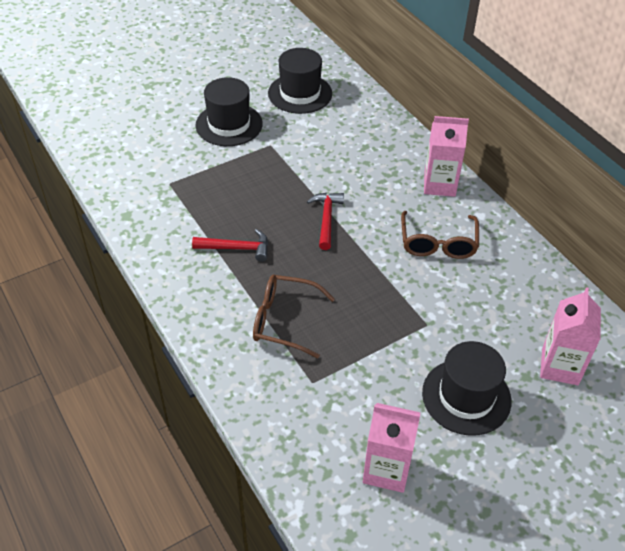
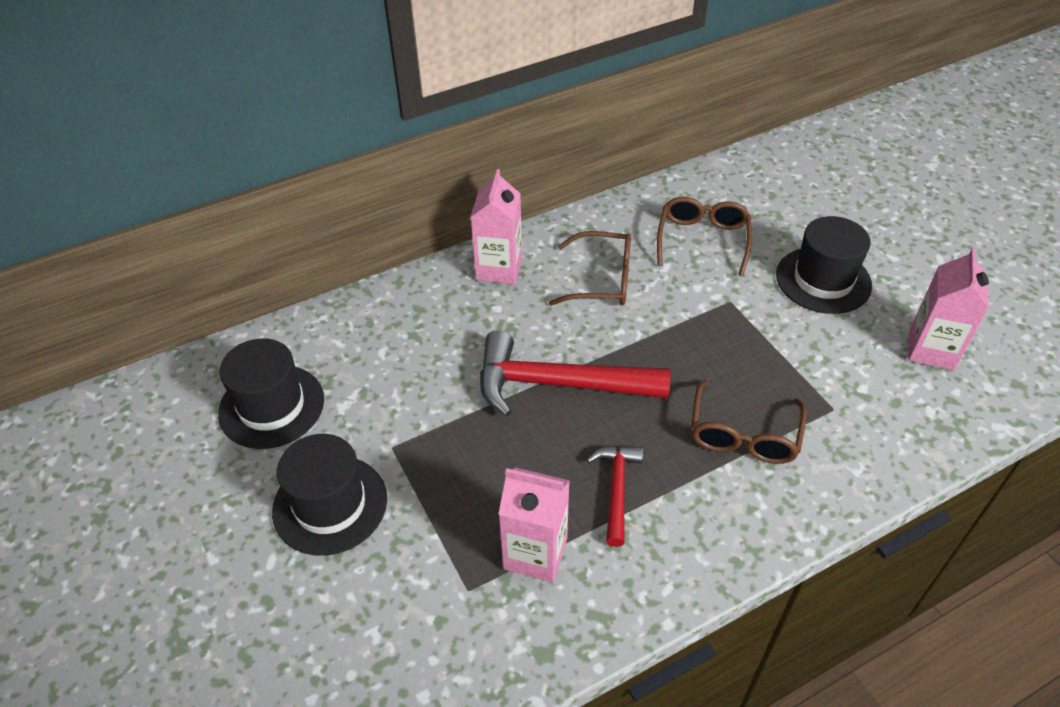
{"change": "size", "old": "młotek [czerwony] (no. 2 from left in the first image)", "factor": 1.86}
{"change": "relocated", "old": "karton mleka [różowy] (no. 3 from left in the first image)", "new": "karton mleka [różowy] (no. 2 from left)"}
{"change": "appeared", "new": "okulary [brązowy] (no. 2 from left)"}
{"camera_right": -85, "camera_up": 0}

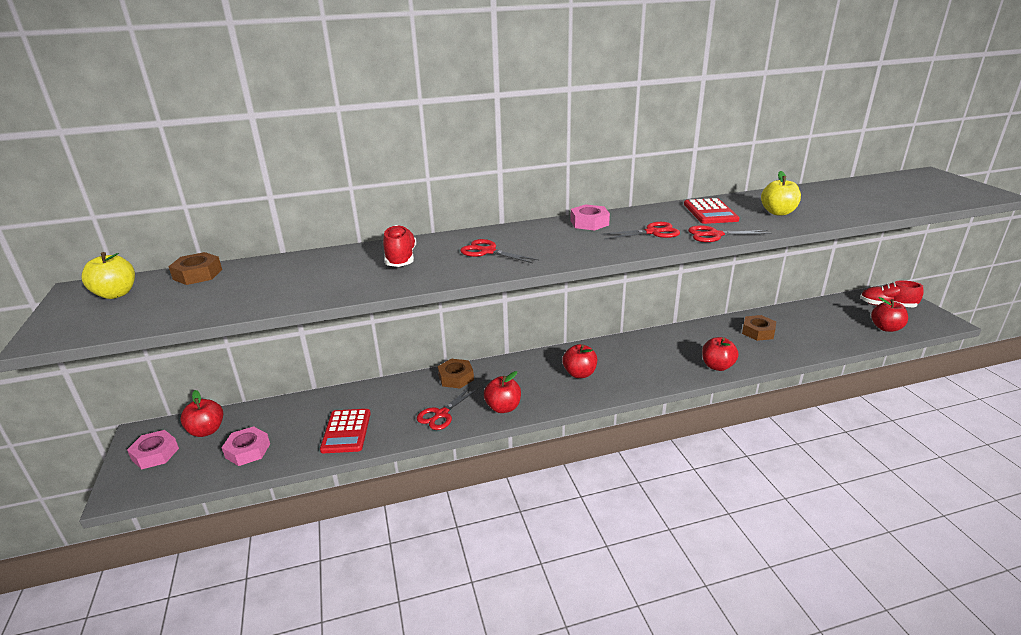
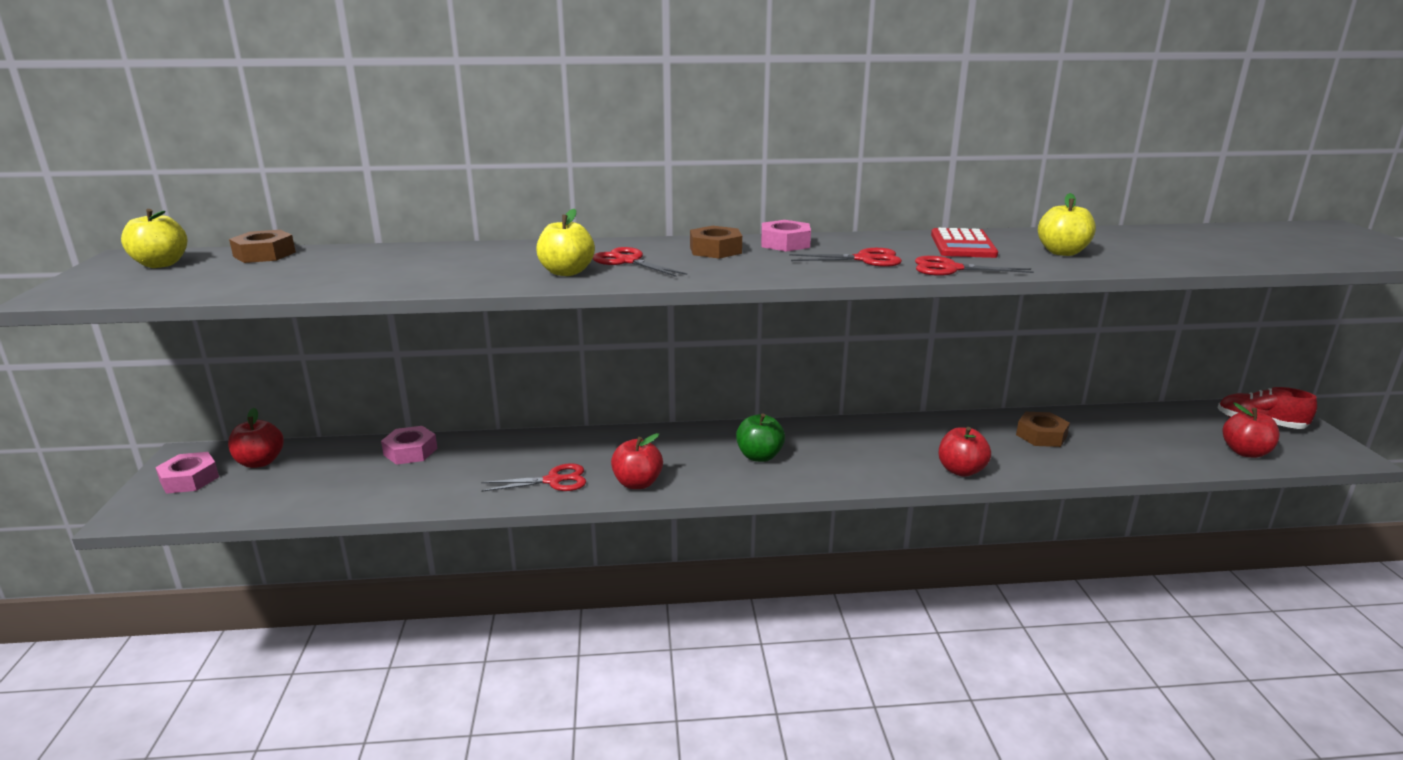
{"change": "missing", "old": "but [czerwony] (no. 1 from left)"}
{"change": "colour", "old": "jabłko [czerwony] (no. 3 from left)", "new": "jabłko [zielony]"}
{"change": "relocated", "old": "nakrętka [brązowy] (no. 2 from left)"}
{"change": "spun", "old": "nożyczki [czerwony] (no. 1 from left)", "degrees": -150}
{"change": "missing", "old": "kalkulator [czerwony] (no. 1 from left)"}
{"change": "relocated", "old": "nakrętka [różowy] (no. 2 from left)"}
{"change": "appeared", "new": "jabłko [żółty] (no. 2 from left)"}
{"camera_right": 10, "camera_up": -5}

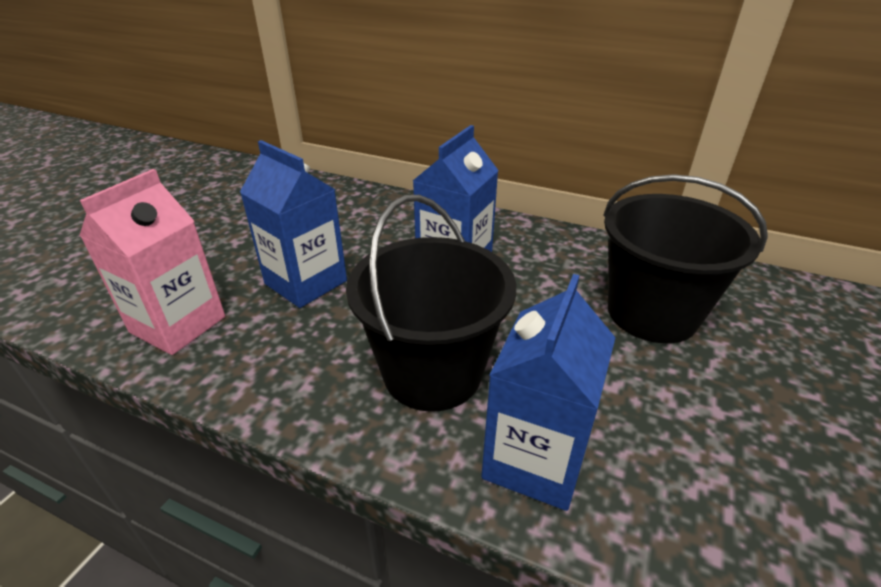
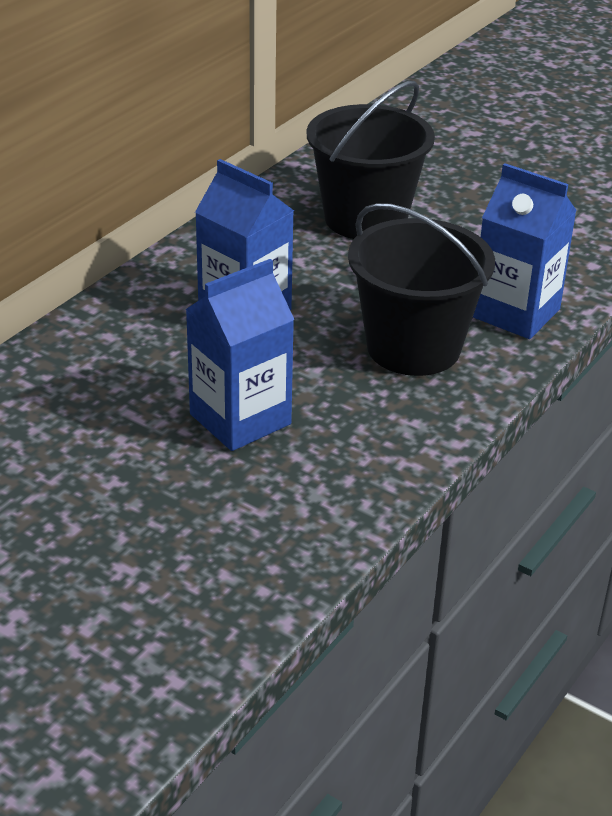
{"change": "missing", "old": "karton mleka [różowy]"}
{"camera_right": -80, "camera_up": 0}

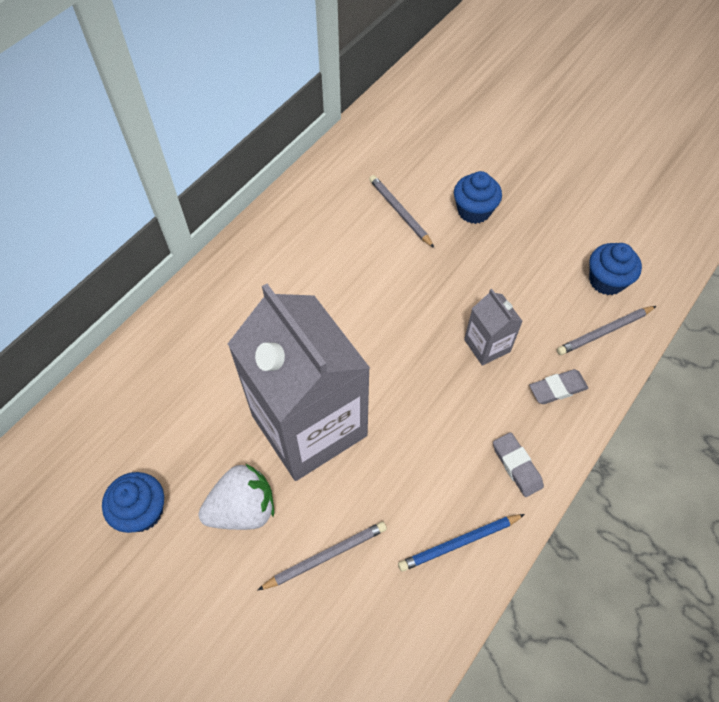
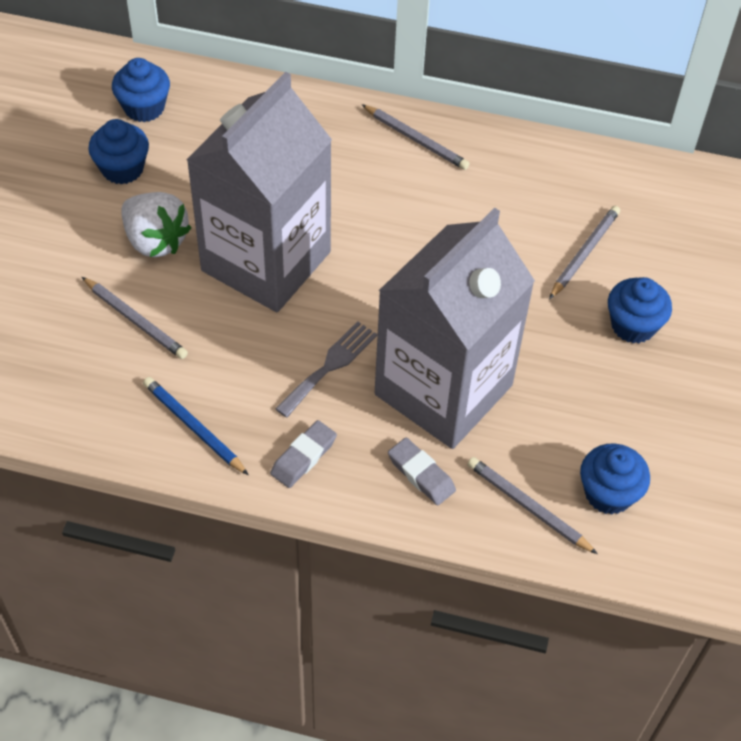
{"change": "size", "old": "karton mleka [szary] (no. 2 from left)", "factor": 2.35}
{"change": "appeared", "new": "muffinka [niebieski] (no. 2 from left)"}
{"change": "appeared", "new": "ołówek [szary] (no. 2 from left)"}
{"change": "appeared", "new": "widelec [szary]"}
{"camera_right": 65, "camera_up": -5}

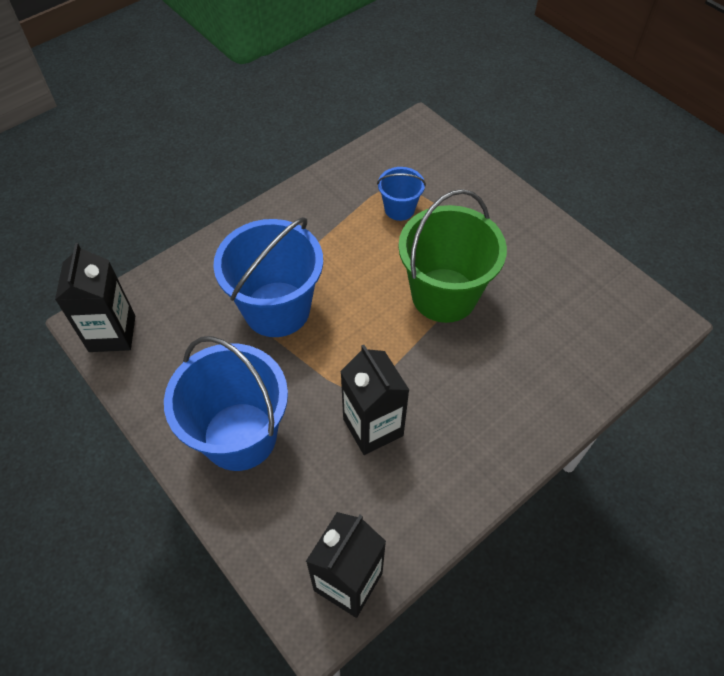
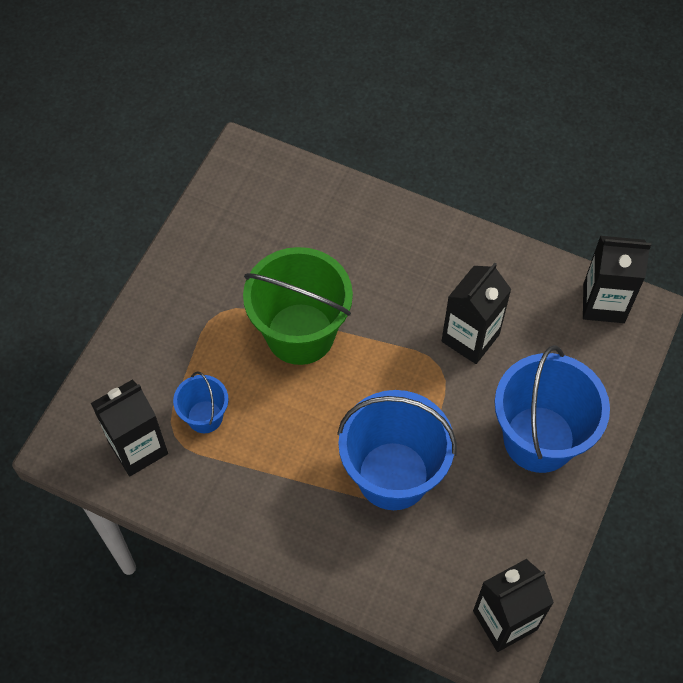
{"change": "appeared", "new": "karton mleka [czarny] (no. 1 from left)"}
{"camera_right": -115, "camera_up": 5}

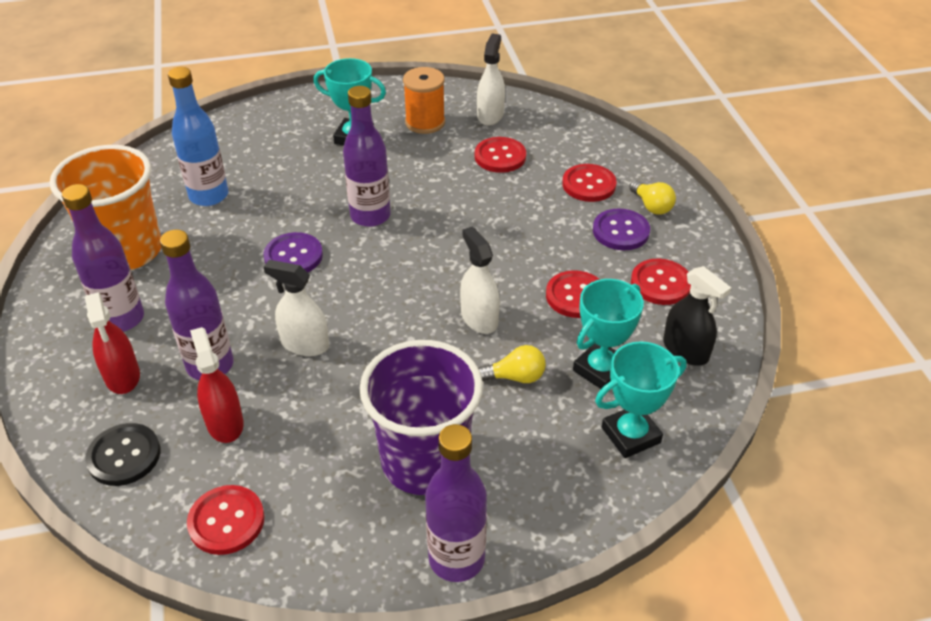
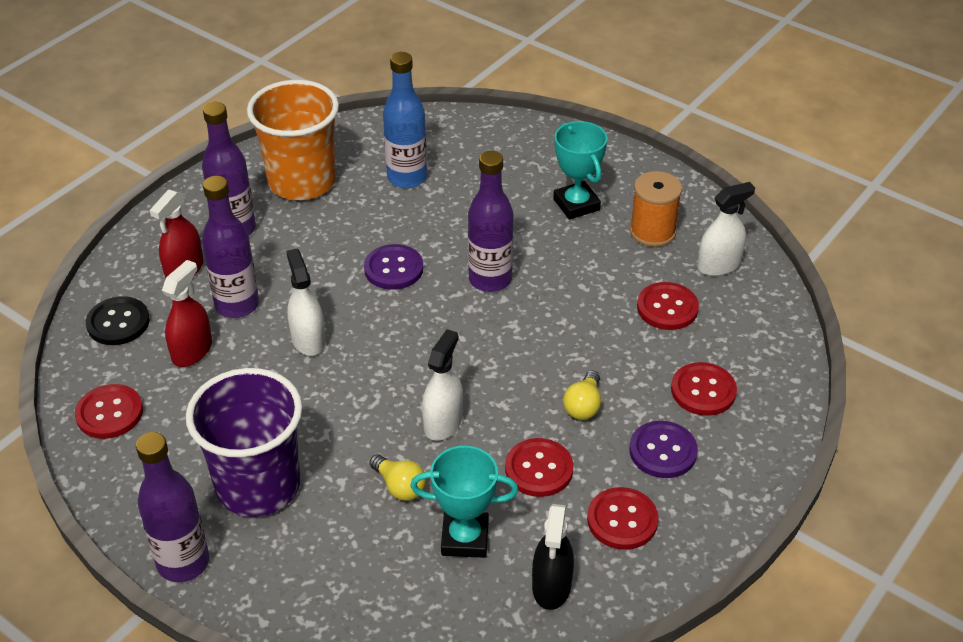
{"change": "relocated", "old": "żarówka [żółty] (no. 2 from left)"}
{"change": "missing", "old": "puchar [turkusowy] (no. 3 from left)"}
{"camera_right": 50, "camera_up": 0}

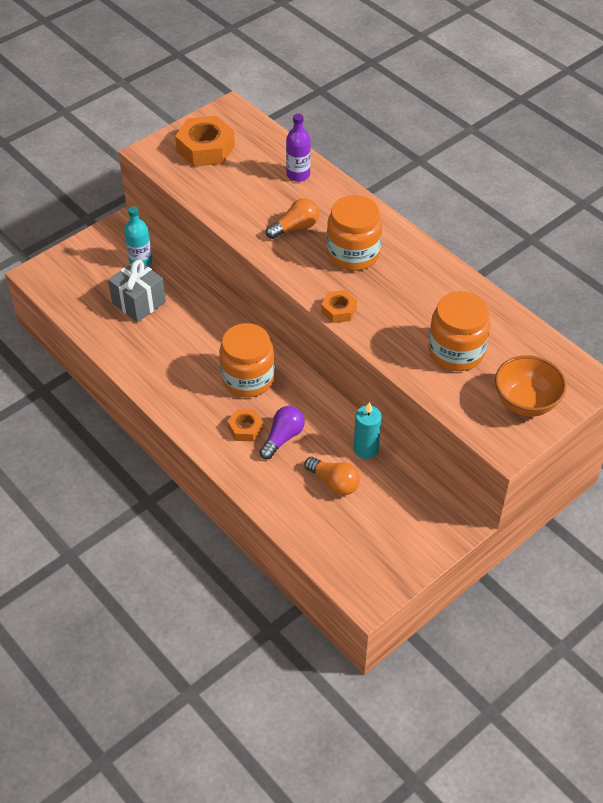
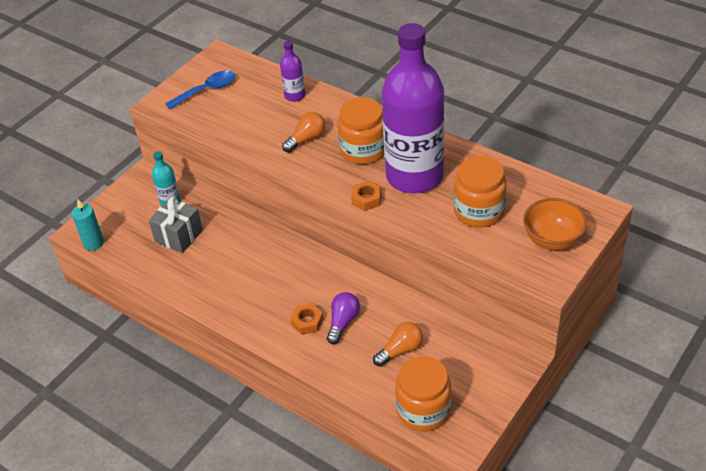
{"change": "exchanged", "old": "nakrętka [pomarańczowy] (no. 1 from left)", "new": "łyżka [niebieski]"}
{"change": "relocated", "old": "słoik [pomarańczowy] (no. 1 from left in the first image)", "new": "słoik [pomarańczowy] (no. 2 from left)"}
{"change": "relocated", "old": "świeca [turkusowy]"}
{"change": "spun", "old": "żarówka [pomarańczowy] (no. 2 from left)", "degrees": -60}
{"change": "appeared", "new": "butelka [fioletowy] (no. 2 from left)"}
{"camera_right": -10, "camera_up": -5}

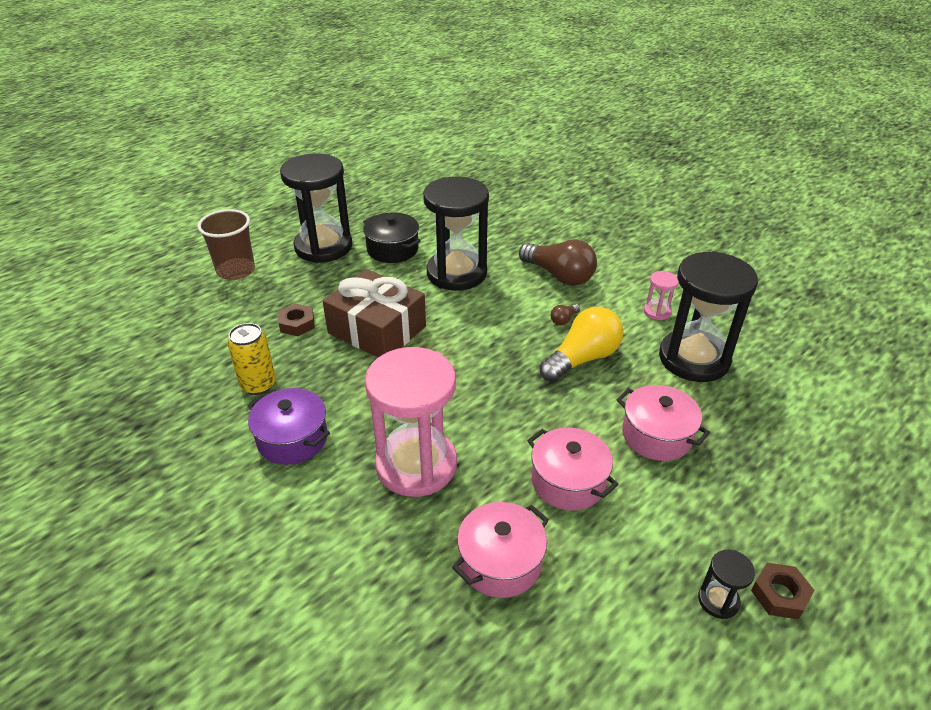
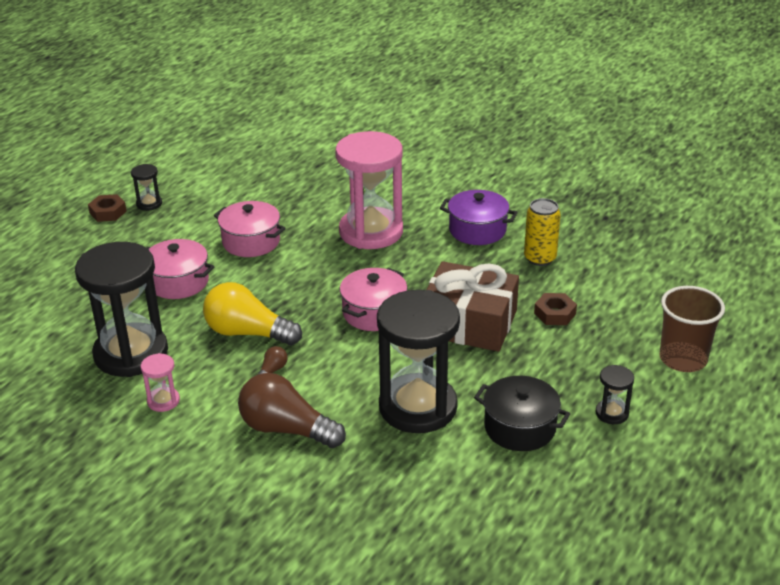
{"change": "size", "old": "klepsydra [czarny] (no. 1 from left in the first image)", "factor": 0.42}
{"change": "spun", "old": "żarówka [żółty]", "degrees": 75}
{"change": "relocated", "old": "garnek [różowy] (no. 1 from left in the first image)", "new": "garnek [różowy] (no. 3 from left)"}
{"camera_right": 165, "camera_up": -5}

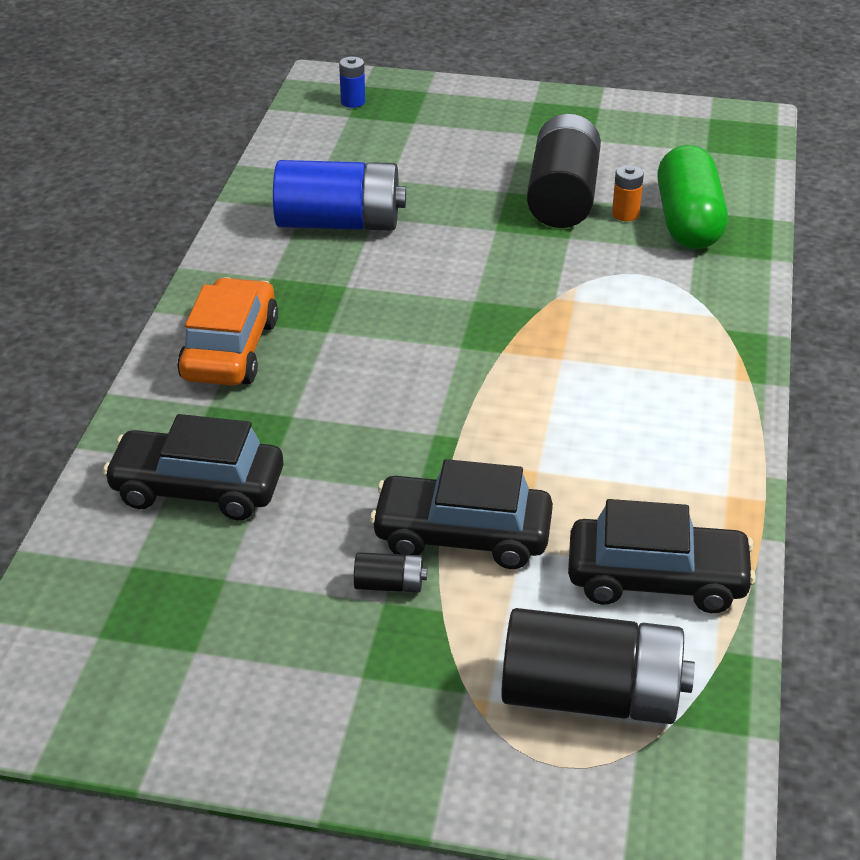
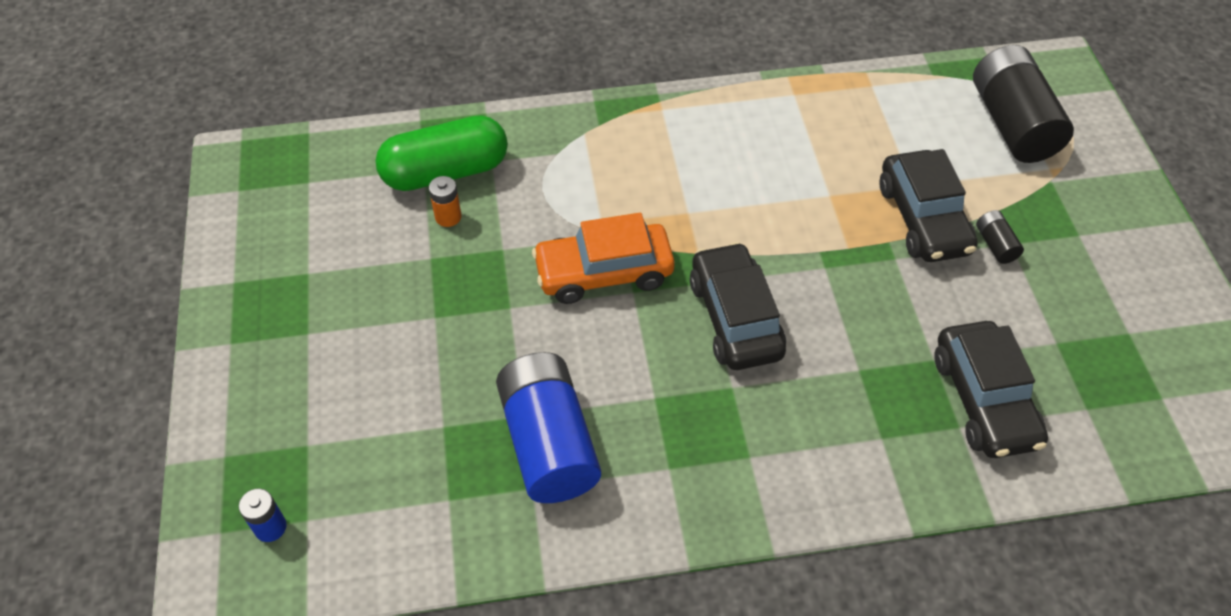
{"change": "missing", "old": "bateria [czarny] (no. 2 from left)"}
{"change": "relocated", "old": "samochód [pomarańczowy]"}
{"change": "relocated", "old": "samochód [czarny] (no. 3 from left in the first image)", "new": "samochód [czarny] (no. 1 from left)"}
{"camera_right": -110, "camera_up": 15}

